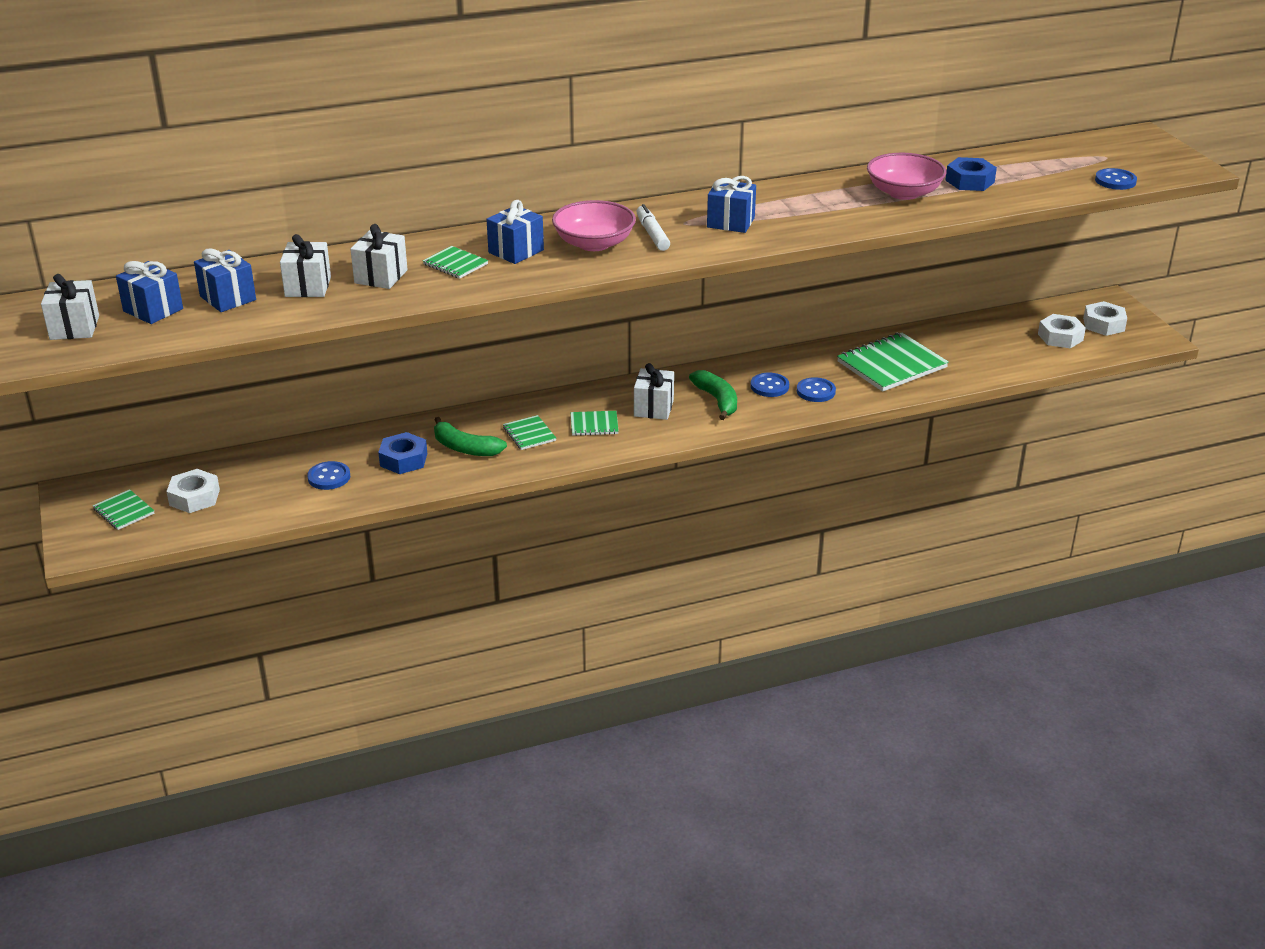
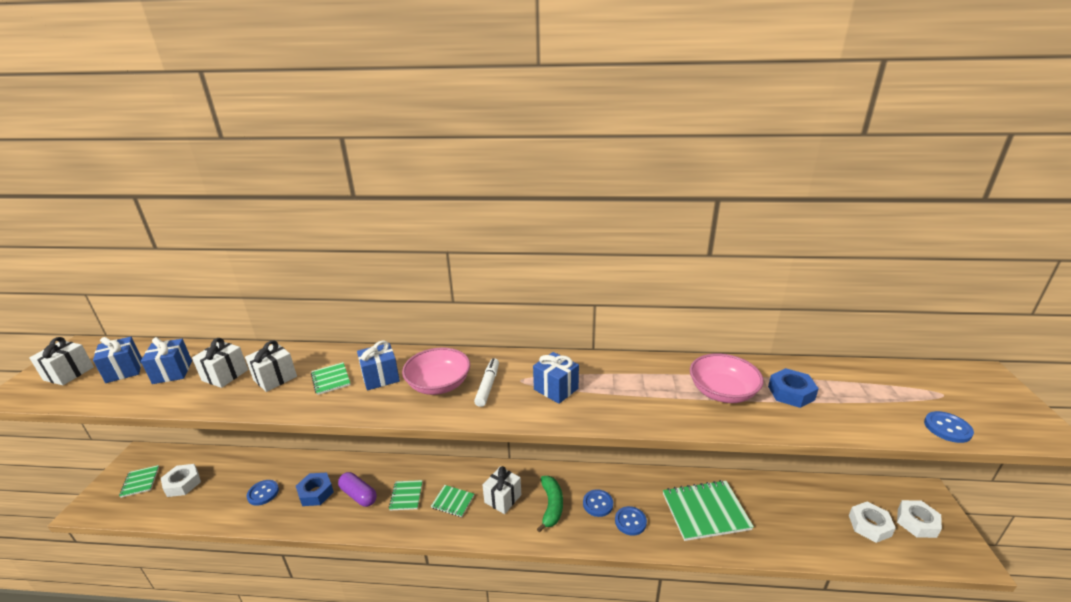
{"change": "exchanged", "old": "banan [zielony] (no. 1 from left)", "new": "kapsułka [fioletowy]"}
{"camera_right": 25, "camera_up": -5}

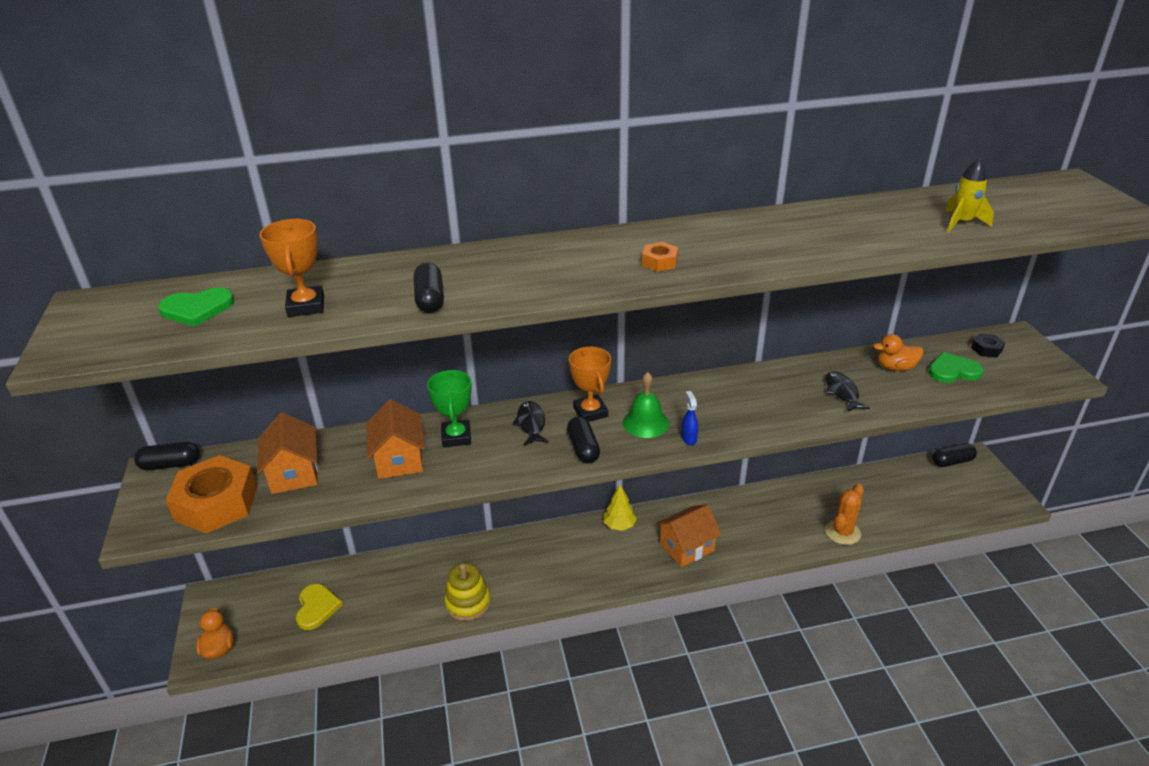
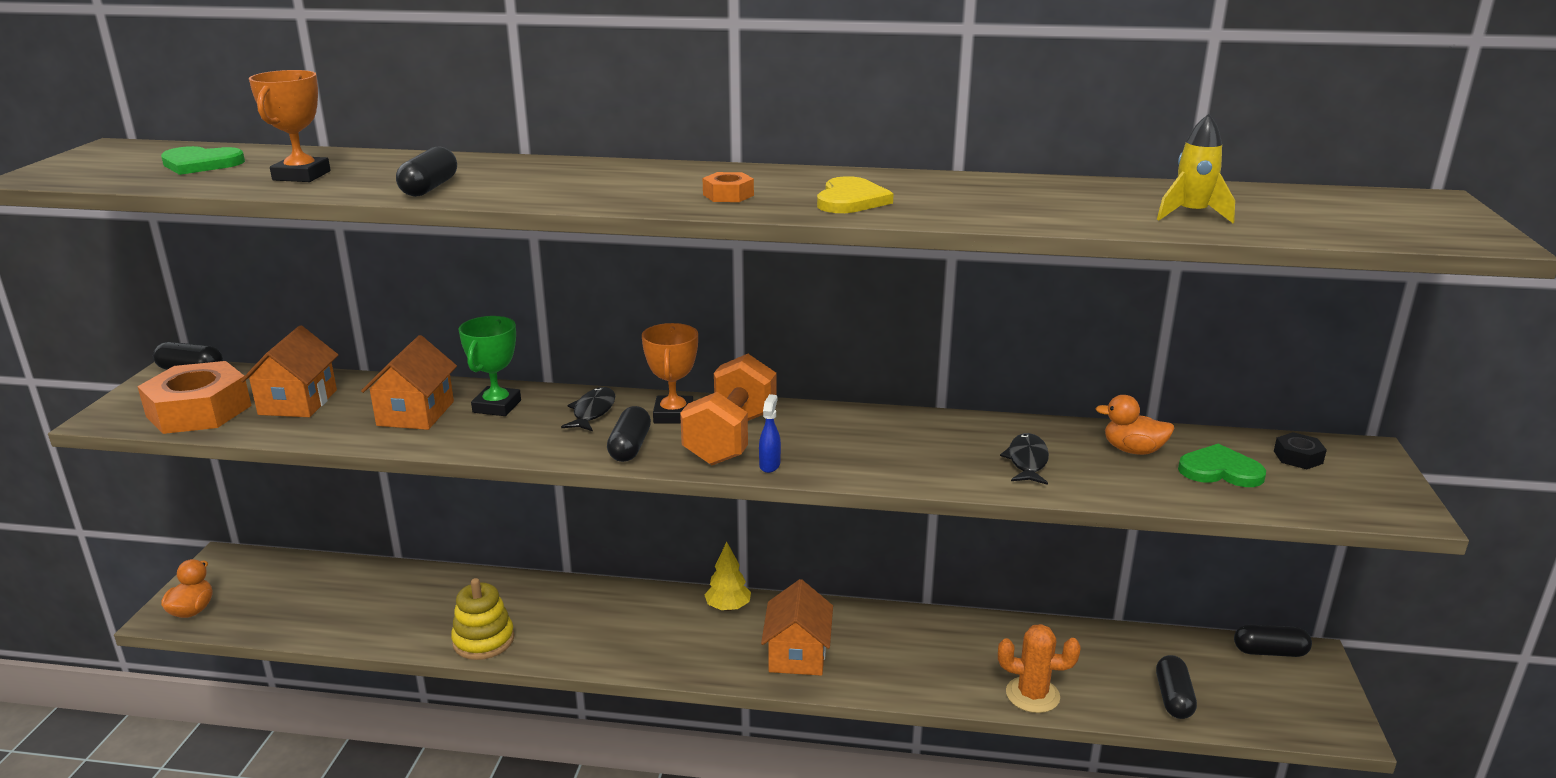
{"change": "exchanged", "old": "dzwonek [zielony]", "new": "hantel [pomarańczowy]"}
{"change": "spun", "old": "kaktus [pomarańczowy]", "degrees": 45}
{"change": "spun", "old": "domek [pomarańczowy] (no. 3 from left)", "degrees": -75}
{"change": "relocated", "old": "serce [żółty]"}
{"change": "appeared", "new": "kapsułka [czarny] (no. 4 from left)"}
{"camera_right": 20, "camera_up": -10}

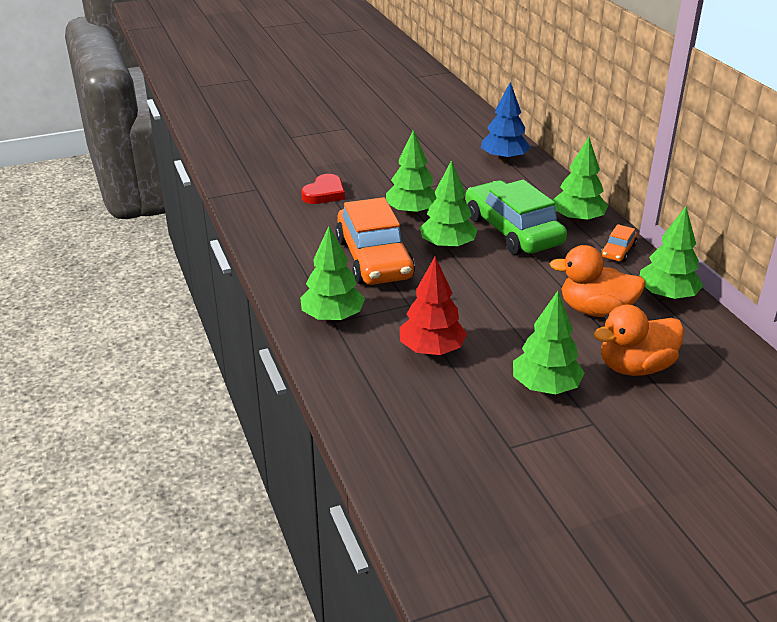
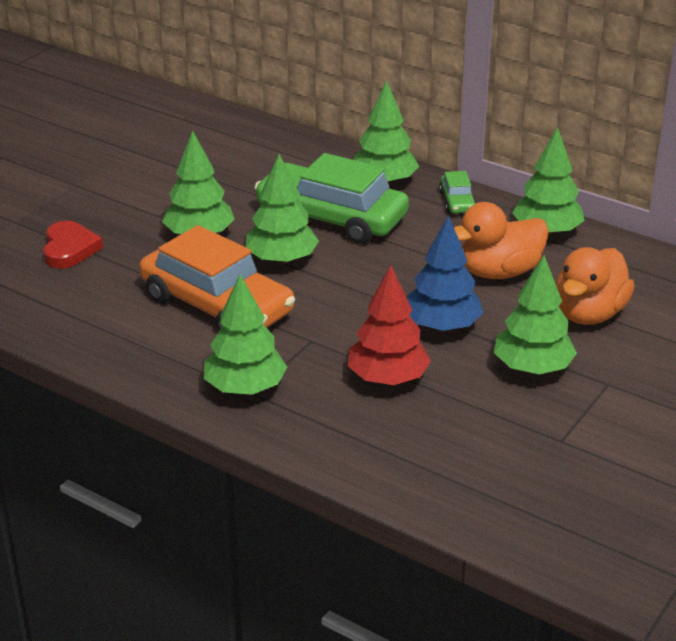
{"change": "relocated", "old": "drzewko [niebieski]"}
{"change": "colour", "old": "samochód [pomarańczowy] (no. 2 from left)", "new": "samochód [zielony] (no. 2 from left)"}
{"camera_right": -35, "camera_up": 0}

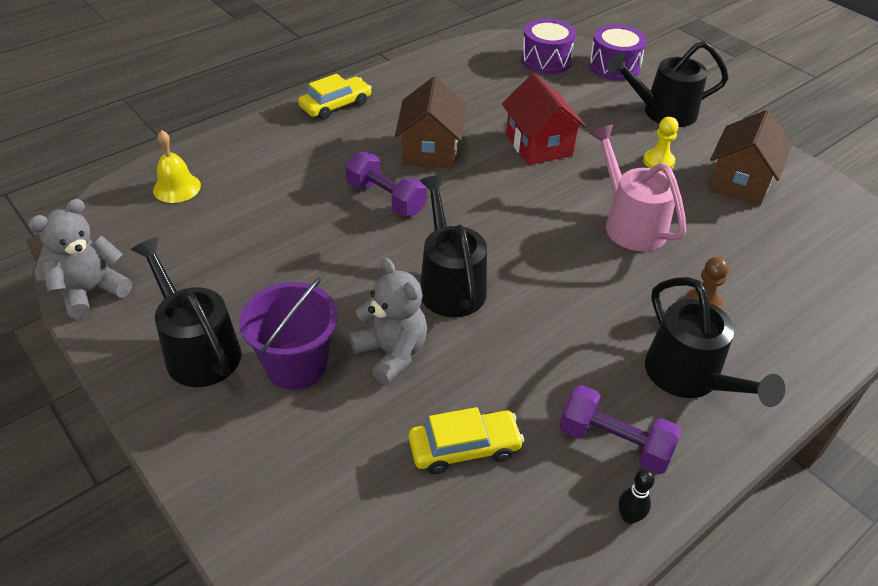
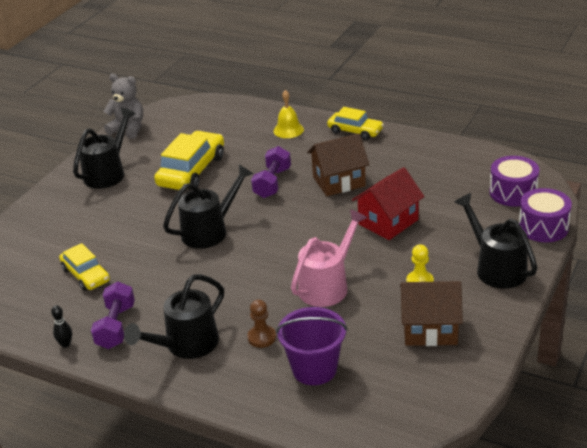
{"change": "relocated", "old": "dzwonek [żółty]"}
{"change": "missing", "old": "miś [szary] (no. 2 from left)"}
{"change": "relocated", "old": "wiadro [fioletowy]"}
{"change": "appeared", "new": "samochód [żółty] (no. 2 from left)"}
{"camera_right": 70, "camera_up": -10}

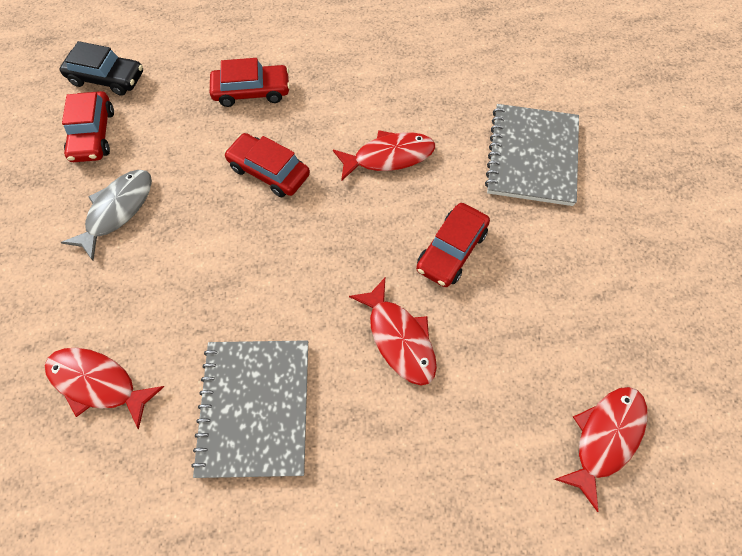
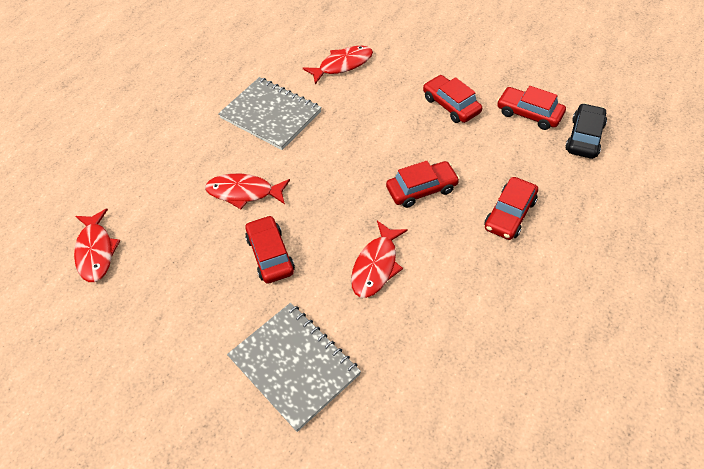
{"change": "spun", "old": "samochód [czarny]", "degrees": 150}
{"change": "exchanged", "old": "ryba [szary]", "new": "samochód [czerwony] (no. 3 from left)"}
{"camera_right": 130, "camera_up": -10}

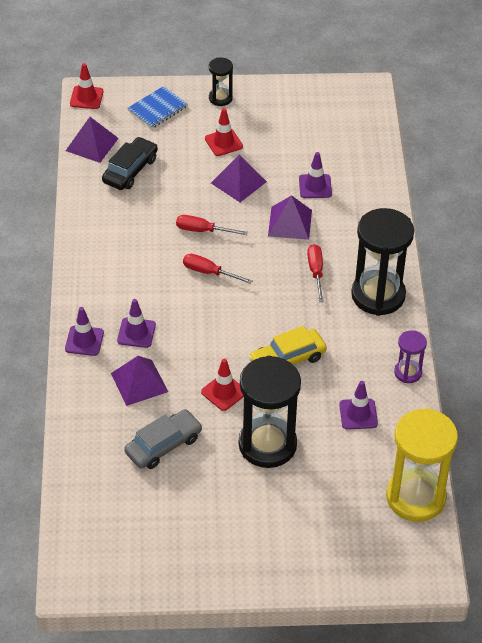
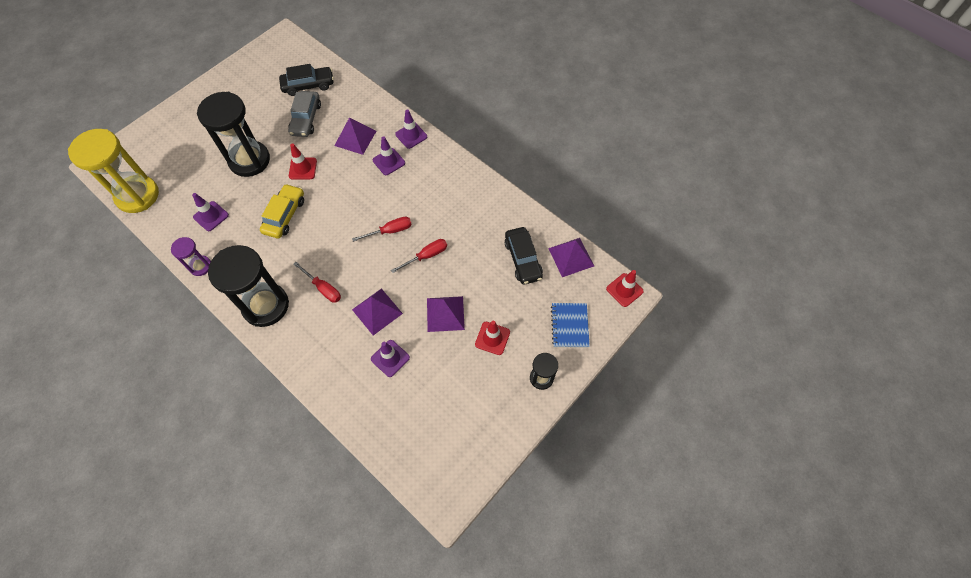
{"change": "appeared", "new": "samochód [czarny] (no. 1 from left)"}
{"camera_right": 135, "camera_up": 15}

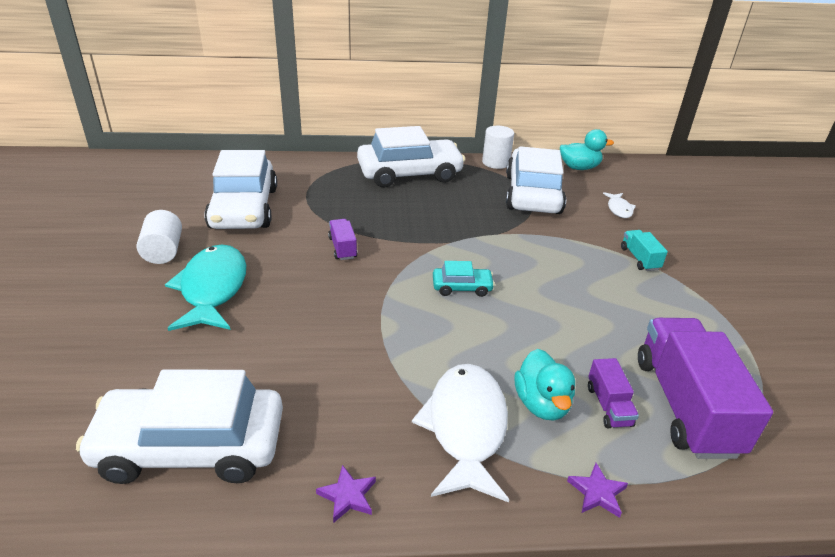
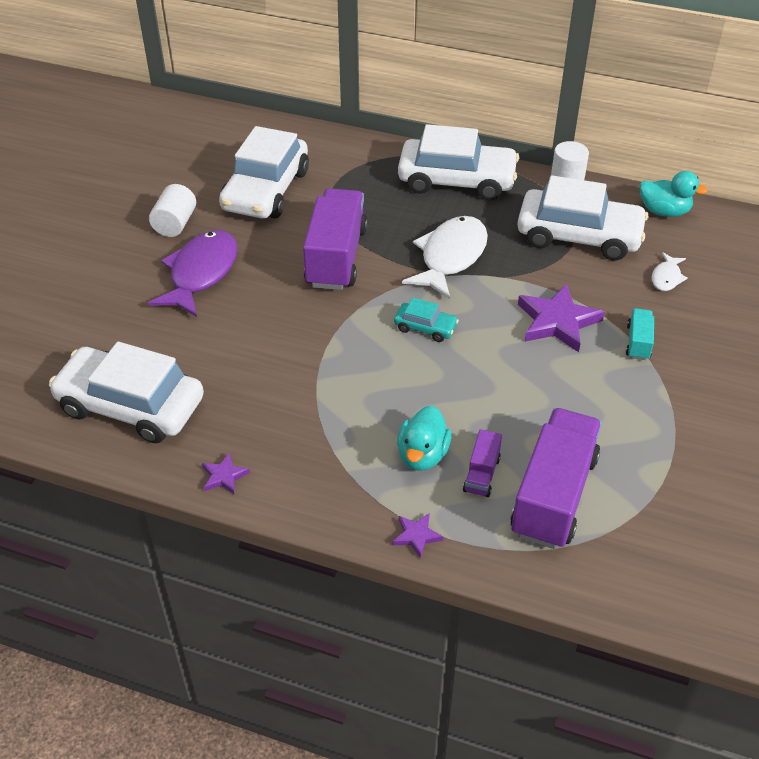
{"change": "spun", "old": "samochód [biały] (no. 4 from left)", "degrees": 75}
{"change": "size", "old": "ciężarówka [fioletowy] (no. 1 from left)", "factor": 2.21}
{"change": "colour", "old": "ryba [turkusowy]", "new": "ryba [fioletowy]"}
{"change": "relocated", "old": "ryba [biały] (no. 1 from left)"}
{"change": "appeared", "new": "gwiazda [fioletowy] (no. 3 from left)"}
{"camera_right": 25, "camera_up": 10}

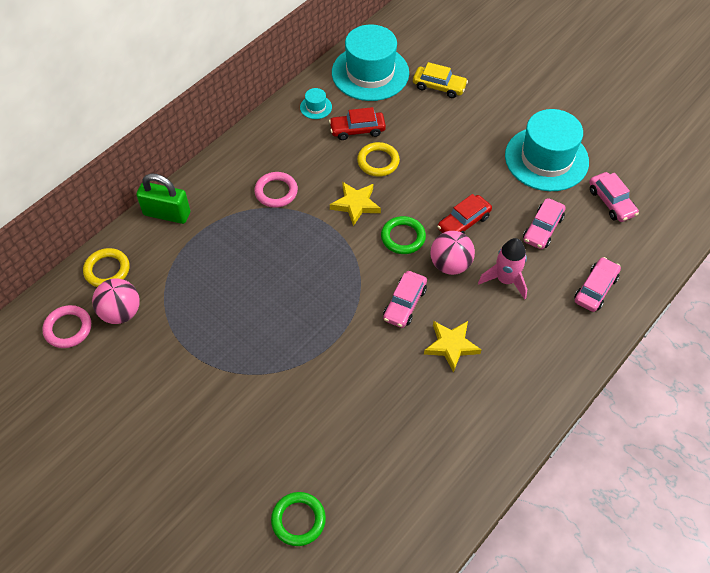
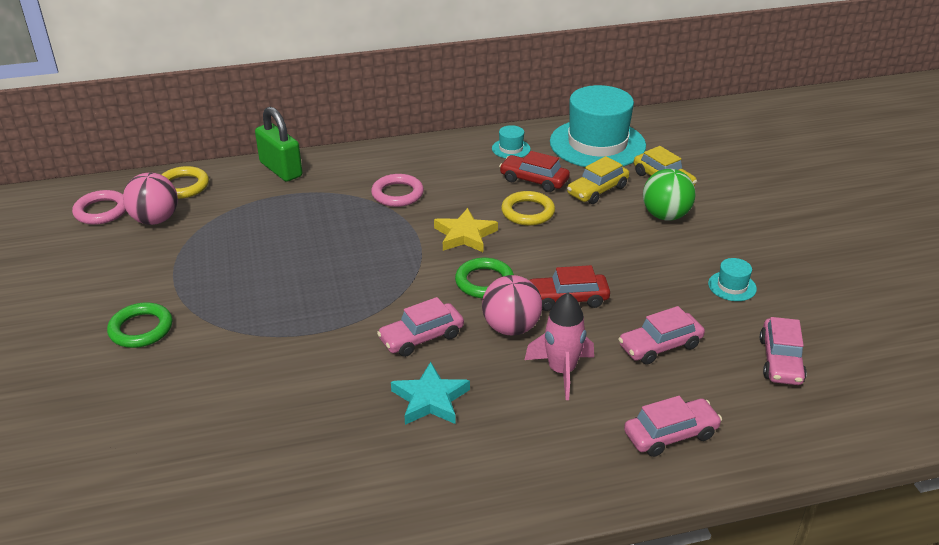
{"change": "size", "old": "kapelusz [turkusowy] (no. 3 from left)", "factor": 0.4}
{"change": "colour", "old": "gwiazda [żółty] (no. 2 from left)", "new": "gwiazda [turkusowy]"}
{"change": "relocated", "old": "pierścień [zielony] (no. 1 from left)"}
{"change": "appeared", "new": "samochód [żółty] (no. 1 from left)"}
{"change": "appeared", "new": "piłka [zielony]"}
{"camera_right": 35, "camera_up": -20}

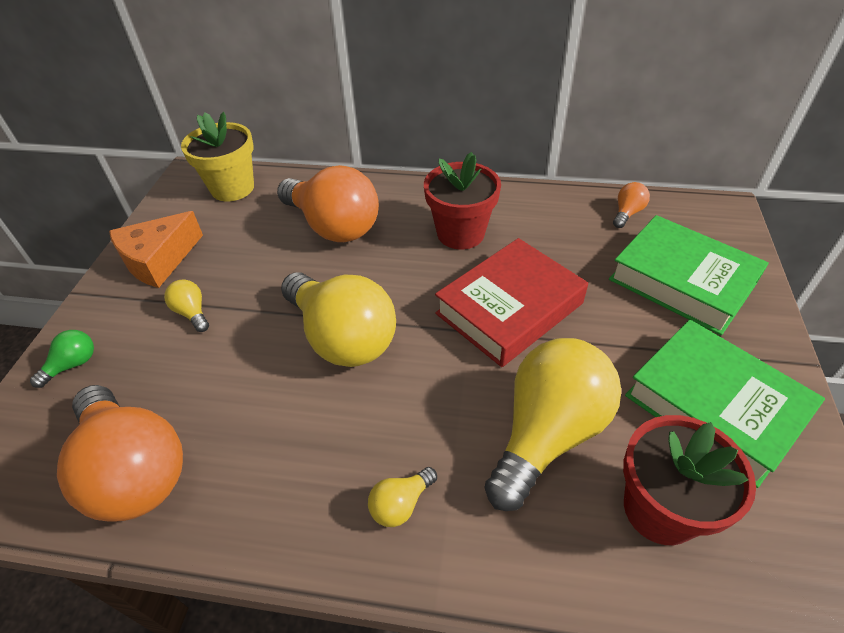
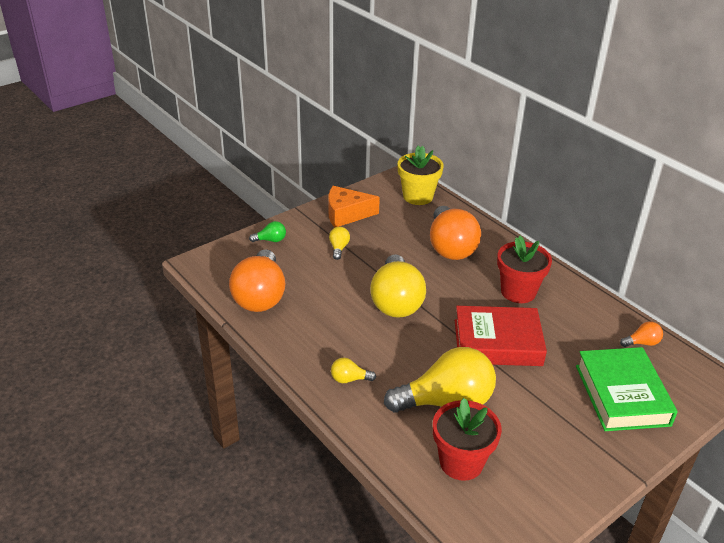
{"change": "missing", "old": "książka [zielony] (no. 2 from left)"}
{"camera_right": 40, "camera_up": -10}

